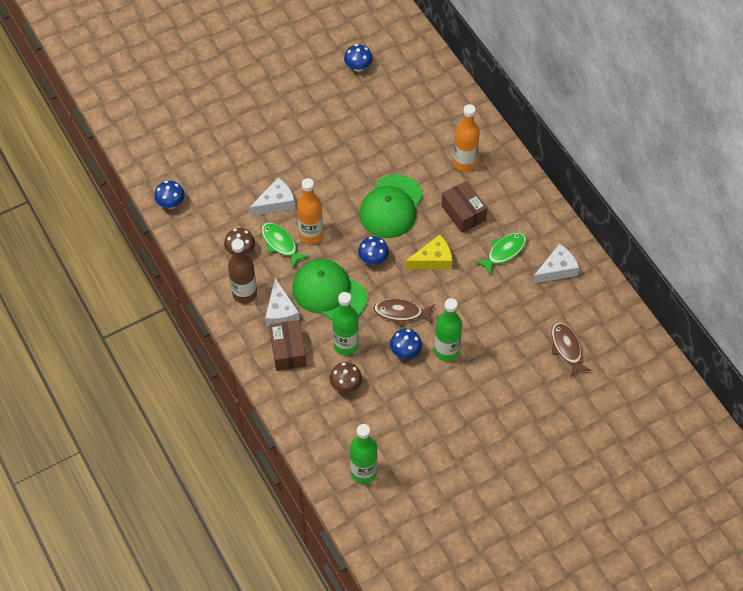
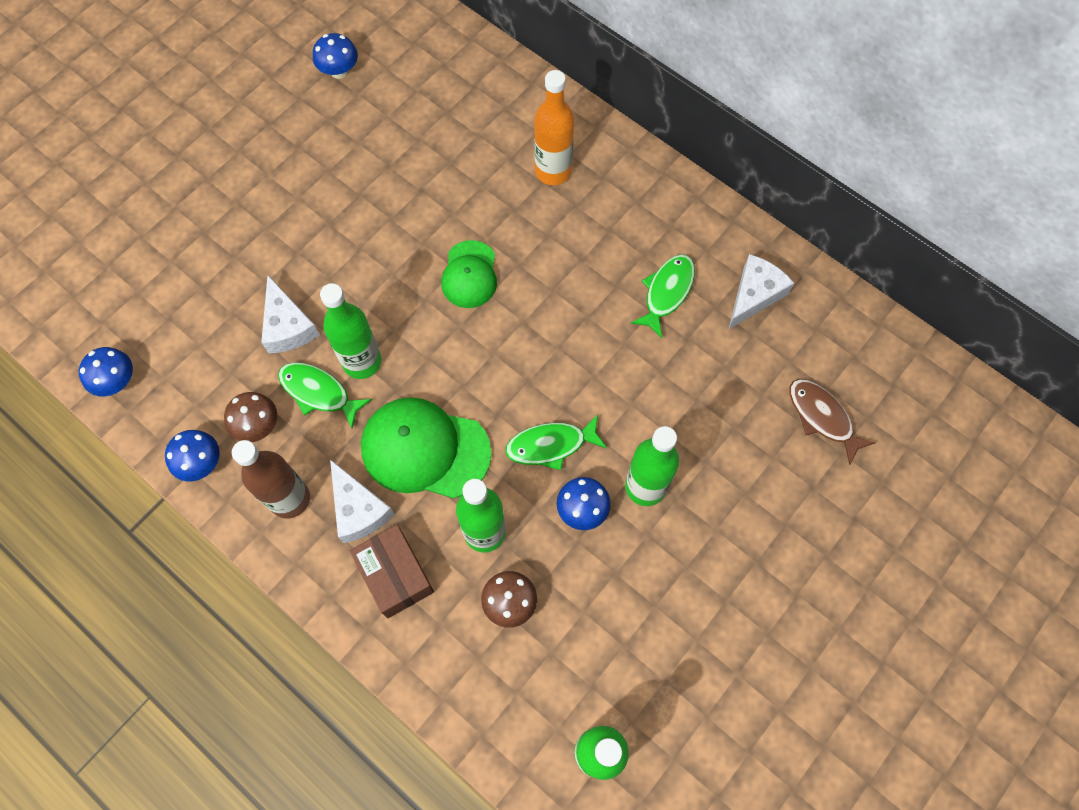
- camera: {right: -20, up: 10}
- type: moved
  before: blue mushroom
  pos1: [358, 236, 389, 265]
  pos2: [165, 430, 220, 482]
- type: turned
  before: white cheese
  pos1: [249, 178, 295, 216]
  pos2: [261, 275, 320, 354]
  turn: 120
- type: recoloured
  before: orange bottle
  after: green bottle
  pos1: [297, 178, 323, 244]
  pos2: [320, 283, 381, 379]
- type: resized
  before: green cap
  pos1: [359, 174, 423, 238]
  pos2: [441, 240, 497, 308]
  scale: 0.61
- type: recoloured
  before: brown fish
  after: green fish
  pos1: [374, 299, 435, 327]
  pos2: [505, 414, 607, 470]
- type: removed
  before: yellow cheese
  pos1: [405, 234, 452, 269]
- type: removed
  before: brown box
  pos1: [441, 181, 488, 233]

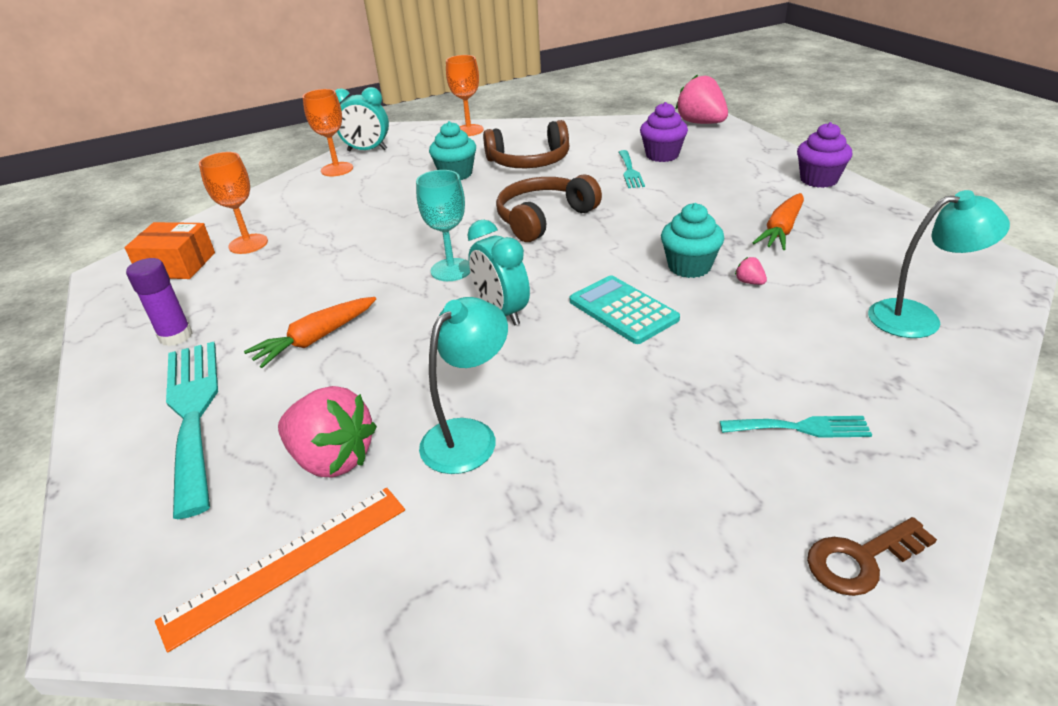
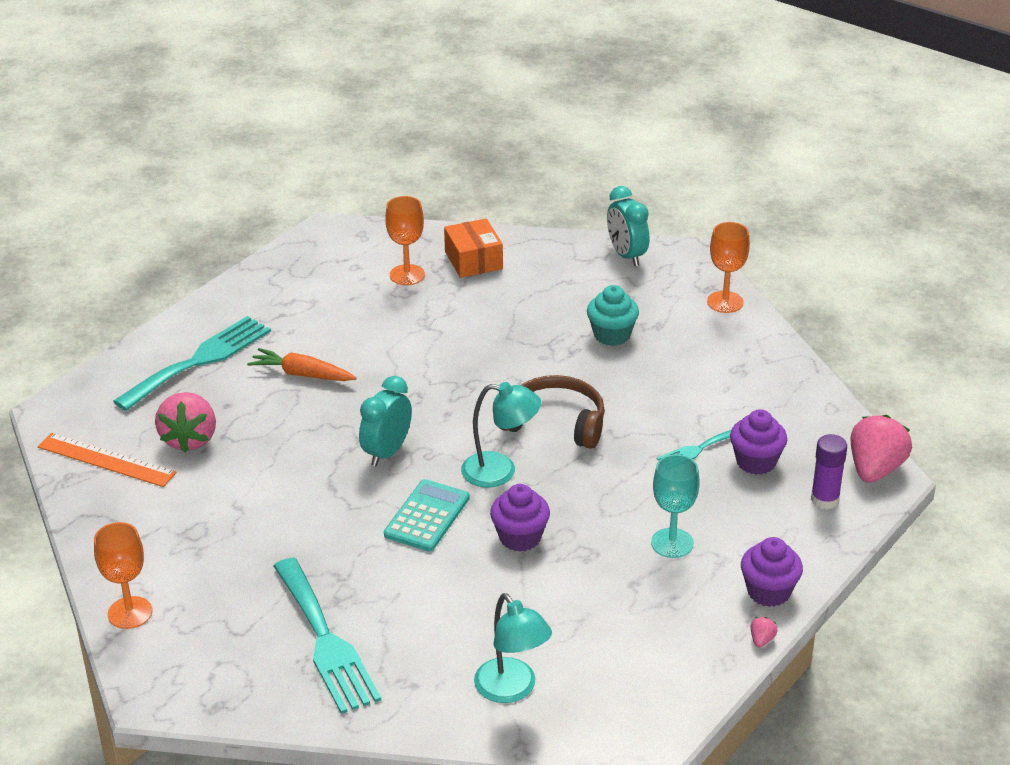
- camera: {right: 60, up: 0}
- type: moved
  before: orange goblet
  pos1: [302, 89, 353, 176]
  pos2: [94, 522, 152, 629]
- type: resized
  before: turquoise fork
  pos1: [720, 416, 872, 438]
  pos2: [274, 558, 381, 714]
  scale: 1.97
- type: moved
  before: orange box
  pos1: [124, 222, 215, 279]
  pos2: [444, 218, 503, 278]
- type: moved
  before: turquoise lamp
  pos1: [419, 297, 508, 474]
  pos2: [461, 382, 541, 487]
- type: recoloured
  before: turquoise cupcake
  after: purple cupcake
  pos1: [661, 203, 724, 278]
  pos2: [490, 484, 550, 552]
- type: moved
  before: turquoise goblet
  pos1: [416, 170, 470, 281]
  pos2: [651, 454, 700, 558]
- type: moved
  before: pink strawberry
  pos1: [735, 257, 767, 285]
  pos2: [751, 617, 778, 648]
- type: moved
  before: purple glue stick
  pos1: [126, 258, 192, 346]
  pos2: [811, 434, 847, 510]
- type: removed
  before: brown headphones
  pos1: [483, 120, 570, 168]
- type: removed
  before: orange carrot
  pos1: [753, 193, 804, 250]
- type: removed
  before: brown key
  pos1: [807, 517, 937, 596]

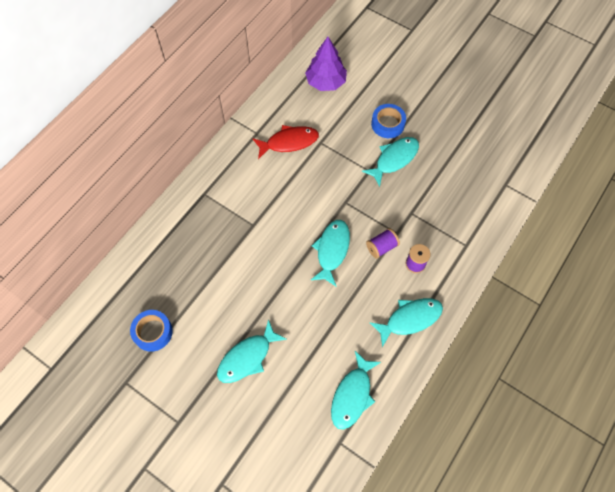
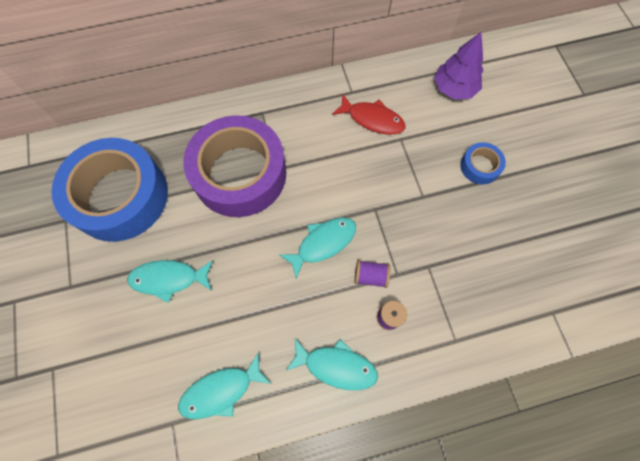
- camera: {right: 40, up: 5}
- type: resized
  before: blue tape
  pos1: [130, 310, 173, 352]
  pos2: [51, 138, 168, 242]
  scale: 2.35
- type: added
  after: purple tape
  pos2: [183, 115, 286, 217]
- type: removed
  before: turquoise fish
  pos1: [362, 137, 419, 187]

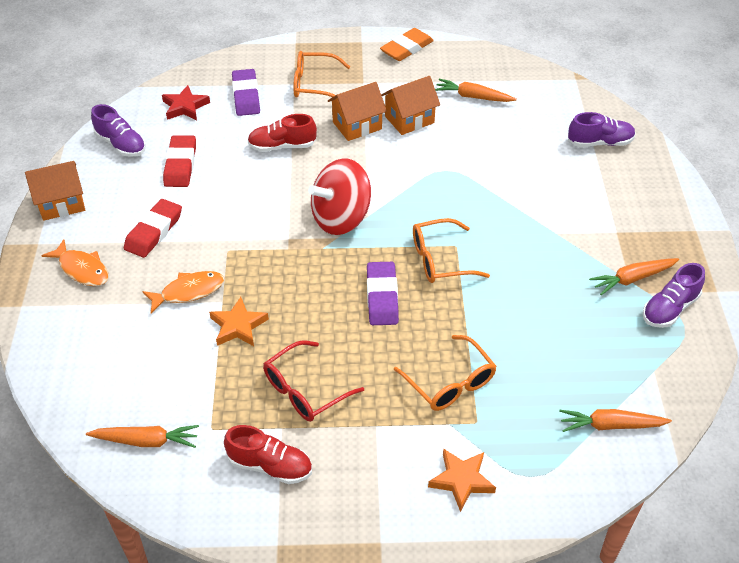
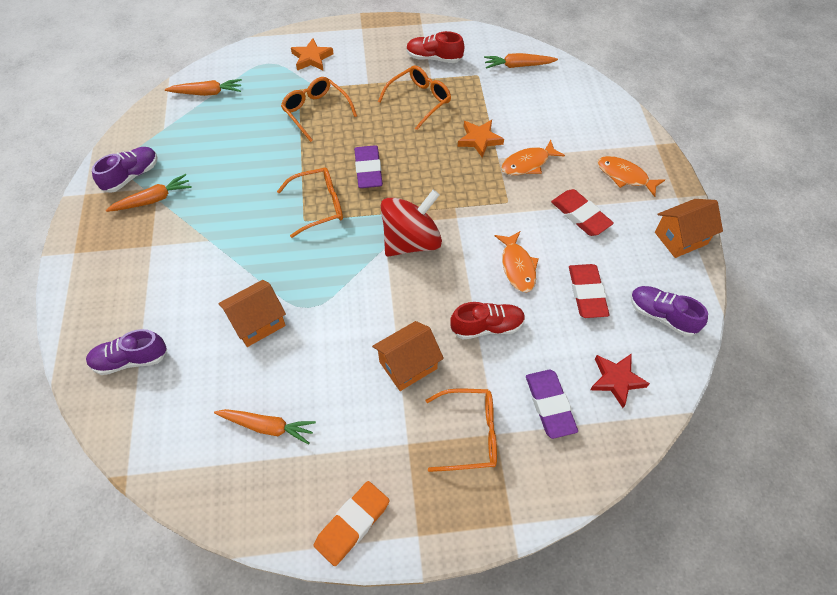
- camera: {right: 175, up: 10}
- type: moved
  before: orange house
  pos1: [381, 76, 440, 135]
  pos2: [218, 280, 286, 347]
- type: recoloured
  before: red glasses
  after: orange glasses
  pos1: [263, 340, 364, 422]
  pos2: [378, 65, 451, 130]
- type: added
  after: orange fish
  pos2: [495, 231, 539, 292]
- type: turned
  before: red eraser
  pos1: [124, 199, 182, 258]
  pos2: [551, 189, 614, 236]
  turn: -60

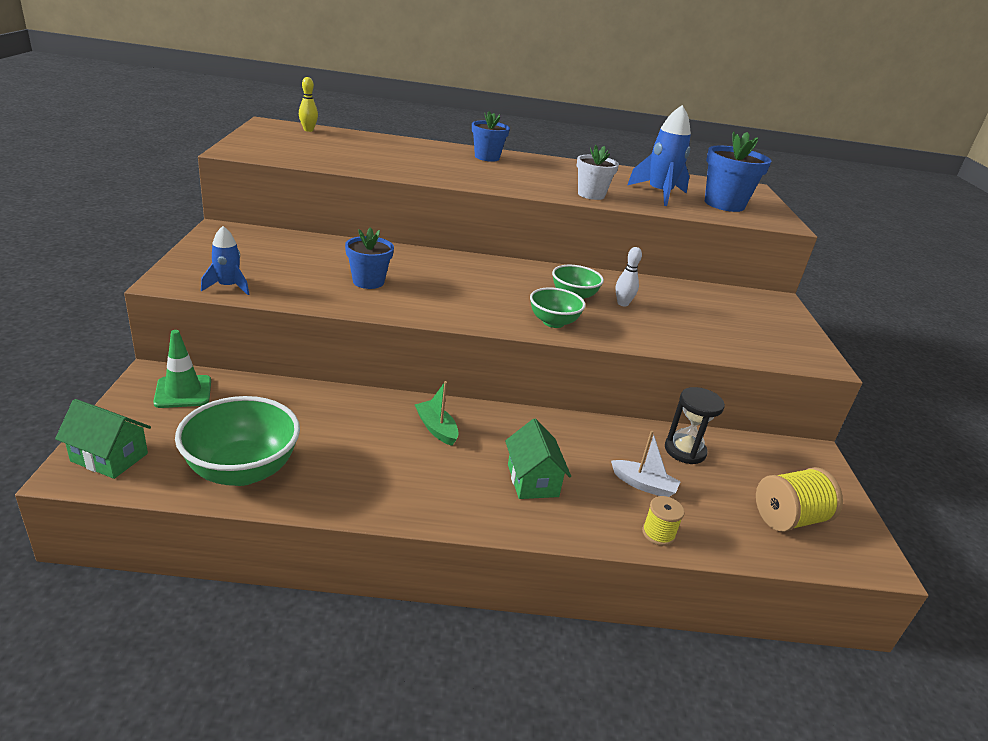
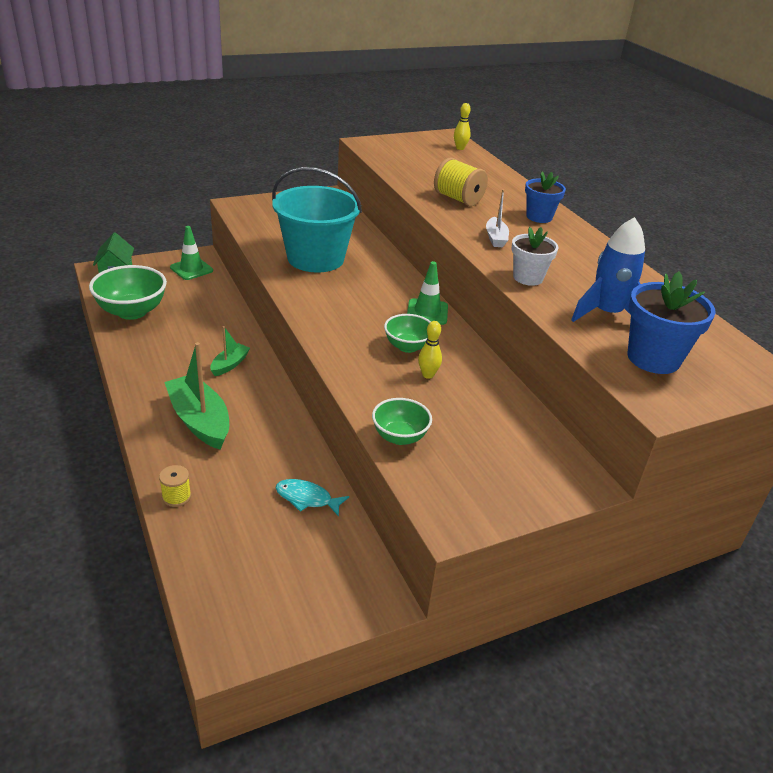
- camera: {right: 65, up: 5}
- type: replaced
  before: green house
  after: green boat
  pos1: [505, 419, 571, 499]
  pos2: [164, 342, 229, 450]
- type: replaced
  before: blue flower pot
  after: turquoise bucket
  pos1: [345, 227, 394, 289]
  pos2: [272, 167, 362, 272]
- type: replaced
  before: black hourglass
  after: turquoise fish
  pos1: [665, 387, 725, 464]
  pos2: [276, 479, 349, 517]
- type: moved
  before: green bowl
  pos1: [530, 287, 586, 328]
  pos2: [372, 398, 432, 445]
- type: added
  after: green traffic cone
  pos2: [407, 261, 448, 325]
- type: recoloured
  before: white bowling pin
  after: yellow bowling pin
  pos1: [616, 247, 642, 307]
  pos2: [418, 321, 442, 379]
- type: moved
  before: yellow spool
  pos1: [756, 467, 843, 532]
  pos2: [434, 158, 488, 206]
- type: moved
  before: white boat
  pos1: [611, 431, 681, 497]
  pos2: [486, 190, 509, 247]
- type: removed
  before: blue rocket
  pos1: [201, 226, 249, 295]

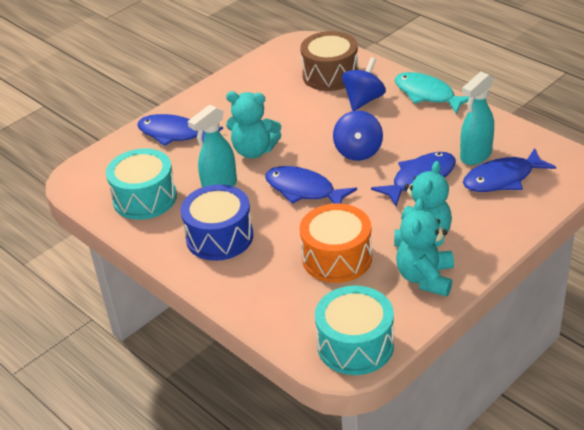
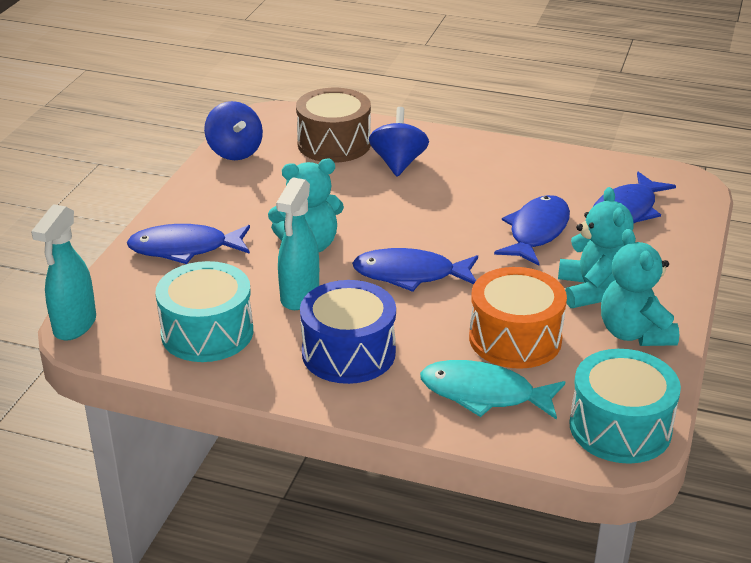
- camera: {right: -30, up: -5}
- type: moved
  before: turquoise spray bottle
  pos1: [460, 72, 494, 165]
  pos2: [31, 204, 96, 341]
- type: moved
  before: blue spinning top
  pos1: [333, 111, 383, 161]
  pos2: [204, 101, 263, 160]
- type: moved
  before: turquoise fish
  pos1: [395, 72, 469, 114]
  pos2: [420, 360, 565, 420]

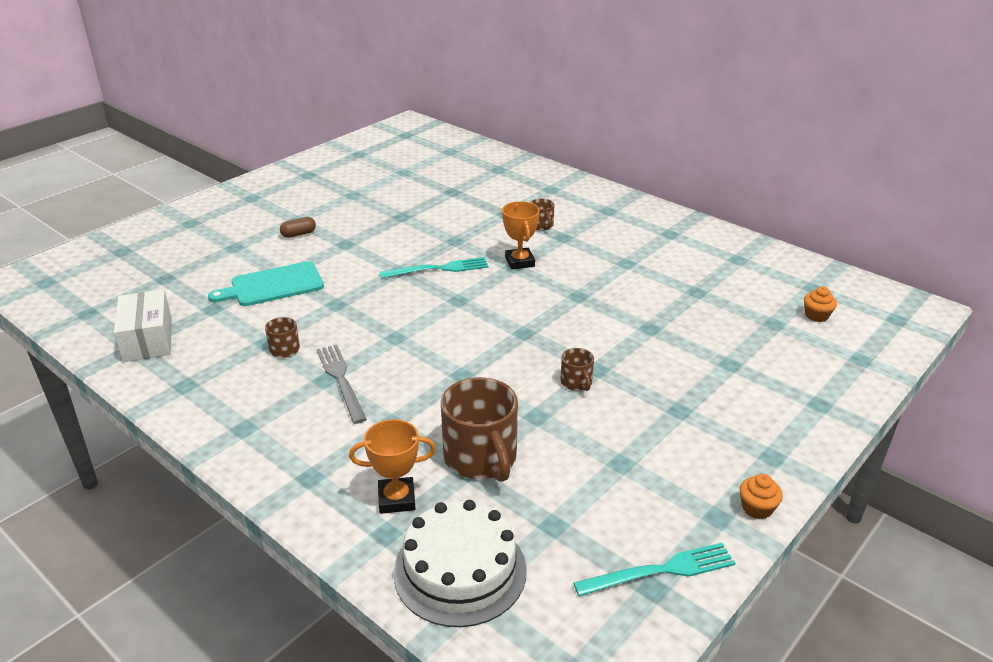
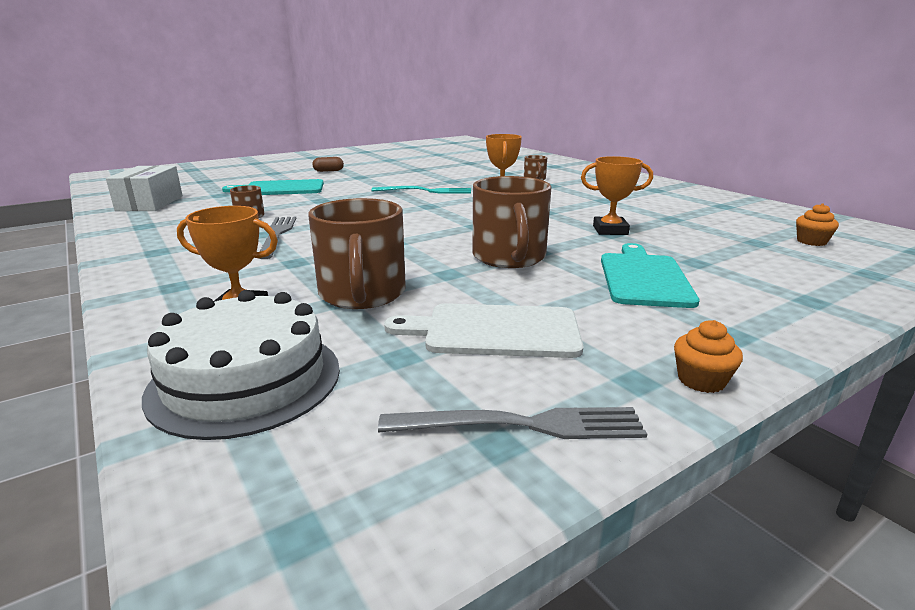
- camera: {right: 15, up: -10}
- type: recoloured
  before: turquoise fork
  after: grey fork
  pos1: [573, 543, 735, 597]
  pos2: [378, 407, 647, 439]
- type: added
  after: white cutting board
  pos2: [384, 303, 583, 358]
- type: resized
  before: brown mug
  pos1: [560, 348, 594, 391]
  pos2: [472, 176, 551, 268]
  scale: 2.09
- type: added
  after: orange trophy
  pos2: [581, 156, 653, 235]
- type: added
  after: turquoise cutting board
  pos2: [601, 243, 700, 308]

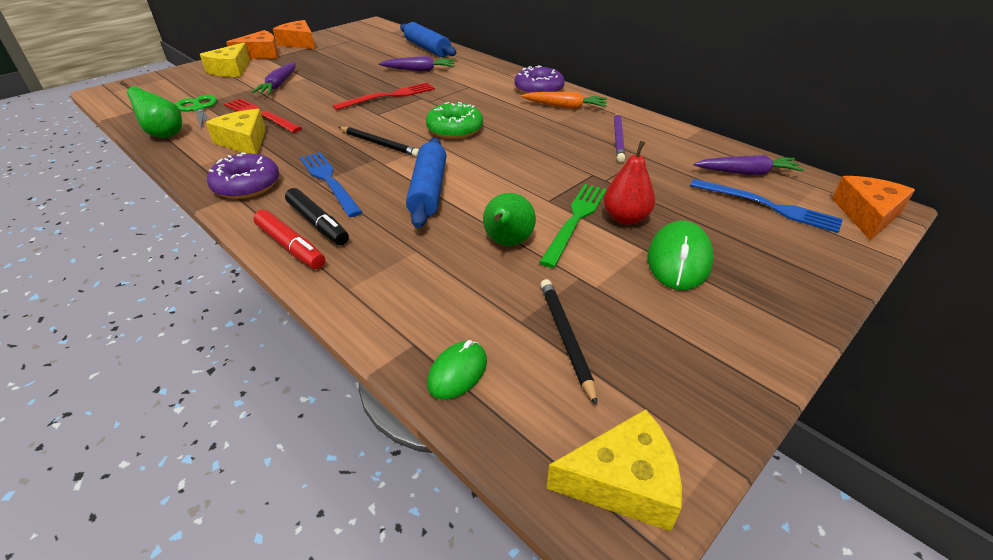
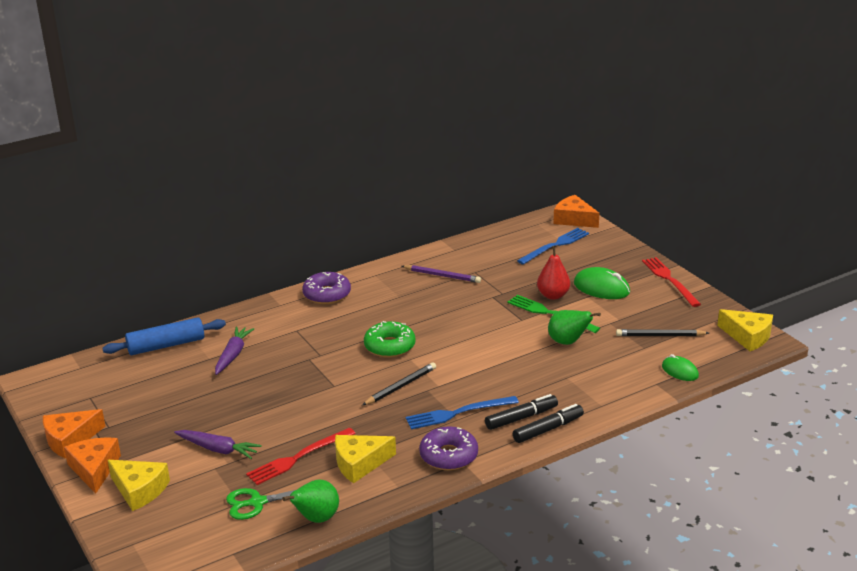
- camera: {right: -75, up: -10}
- type: recoloured
  before: red marker
  after: black marker
  pos1: [253, 210, 325, 269]
  pos2: [513, 404, 584, 443]
- type: moved
  before: red fork
  pos1: [332, 83, 435, 110]
  pos2: [642, 257, 701, 307]
- type: turned
  before: yellow cheese
  pos1: [546, 409, 682, 532]
  pos2: [717, 309, 773, 351]
  turn: 120
- type: removed
  before: blue rolling pin
  pos1: [406, 138, 446, 228]
- type: removed
  before: orange carrot
  pos1: [521, 92, 607, 109]
- type: removed
  before: purple carrot
  pos1: [694, 155, 804, 175]

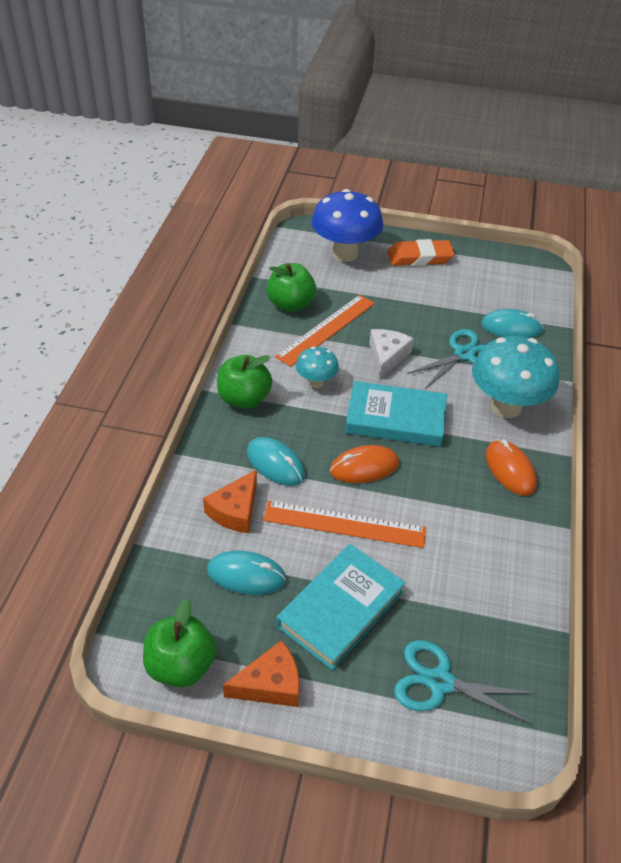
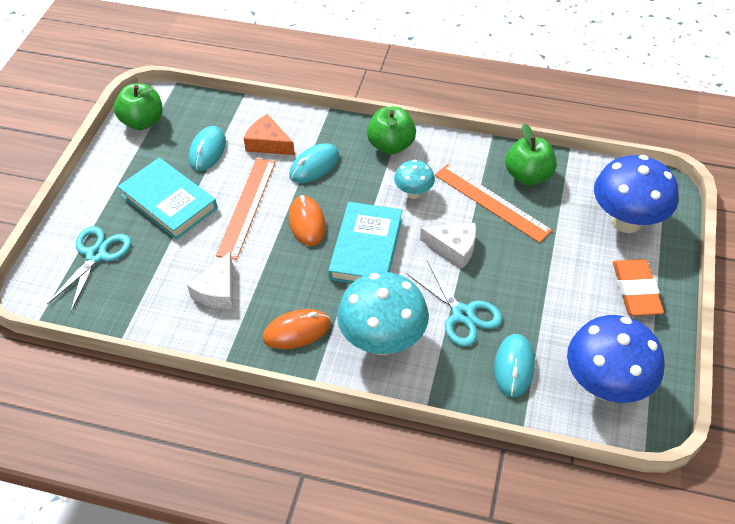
- camera: {right: 95, up: 5}
- type: added
  after: white cheese
  pos2: [187, 252, 233, 309]
- type: added
  after: blue mushroom
  pos2: [567, 315, 664, 403]
- type: removed
  before: orange cheese
  pos1: [223, 640, 299, 707]

